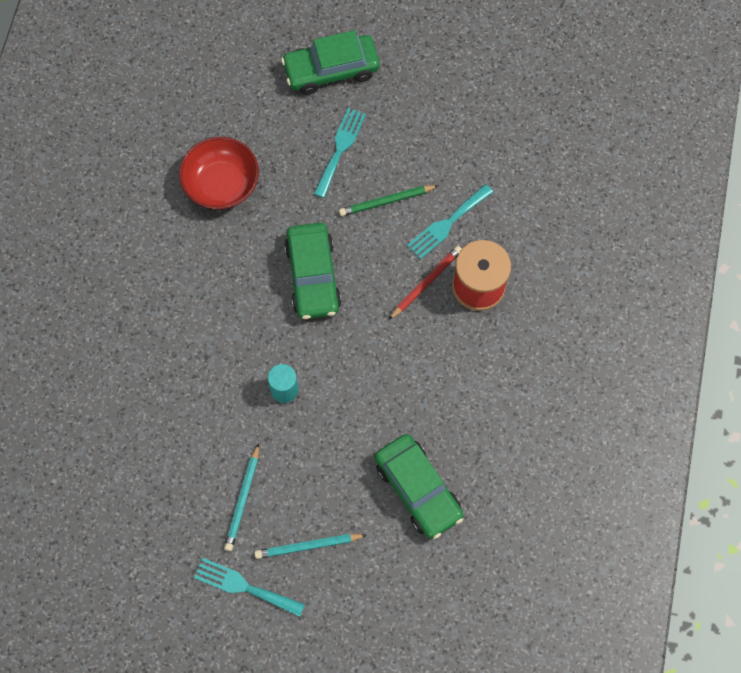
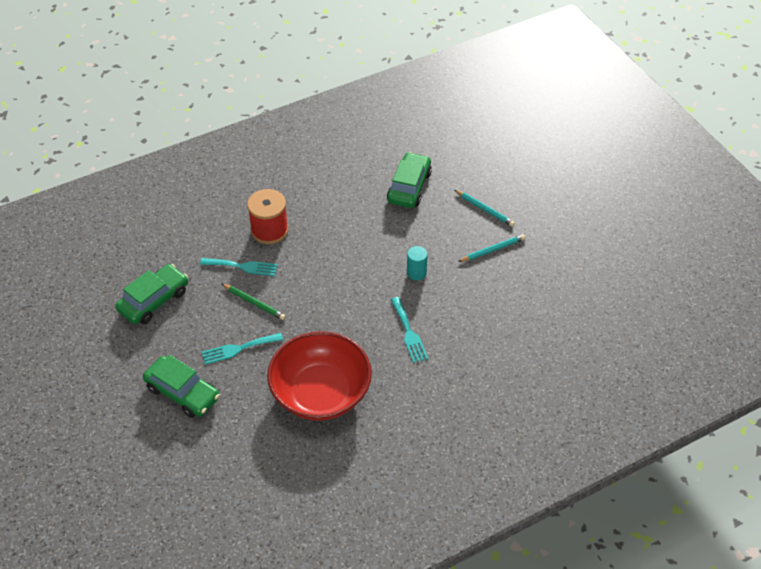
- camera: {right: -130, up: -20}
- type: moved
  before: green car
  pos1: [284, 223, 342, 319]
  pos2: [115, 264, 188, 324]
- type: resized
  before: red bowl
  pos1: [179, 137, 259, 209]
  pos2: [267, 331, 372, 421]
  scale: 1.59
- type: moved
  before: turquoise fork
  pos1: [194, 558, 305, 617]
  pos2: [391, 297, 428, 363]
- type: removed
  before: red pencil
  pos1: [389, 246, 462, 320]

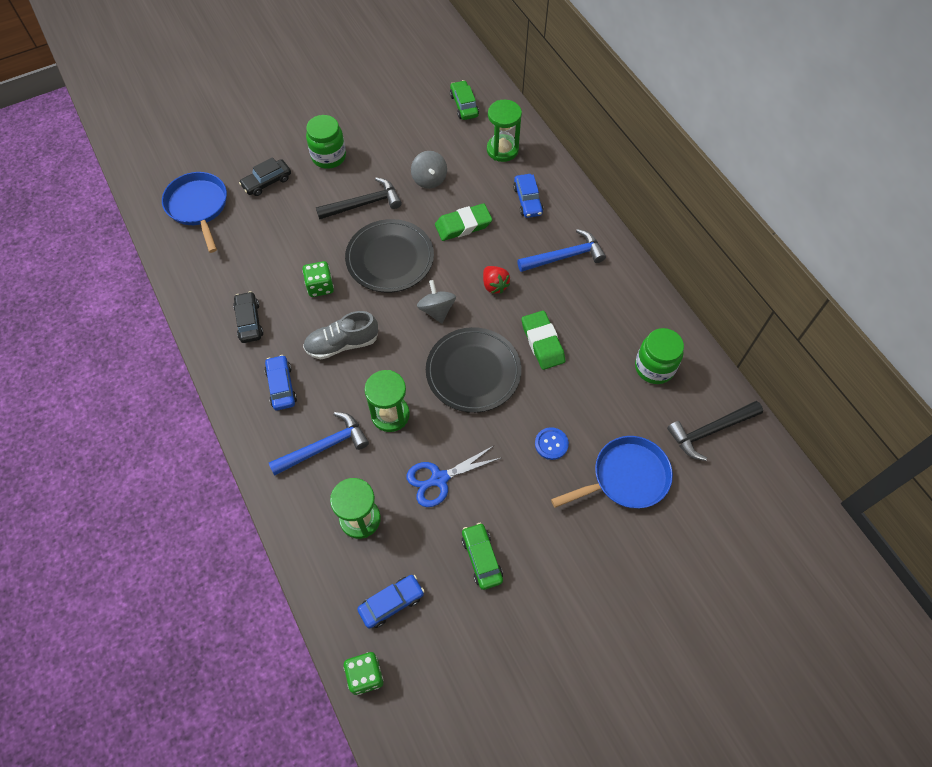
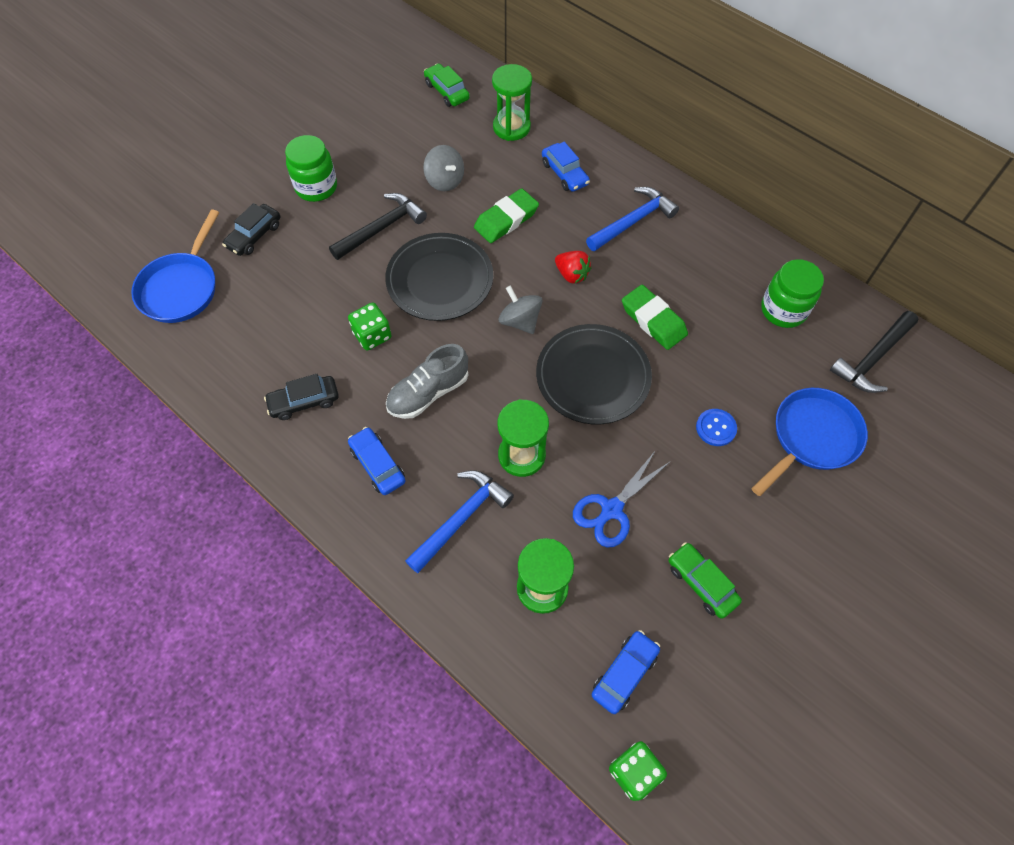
- camera: {right: -20, up: 0}
- type: turned
  before: blue pan
  pos1: [162, 172, 227, 253]
  pos2: [131, 210, 219, 323]
  turn: -120
- type: turned
  before: black car
  pos1: [233, 291, 263, 343]
  pos2: [264, 374, 339, 420]
  turn: -75

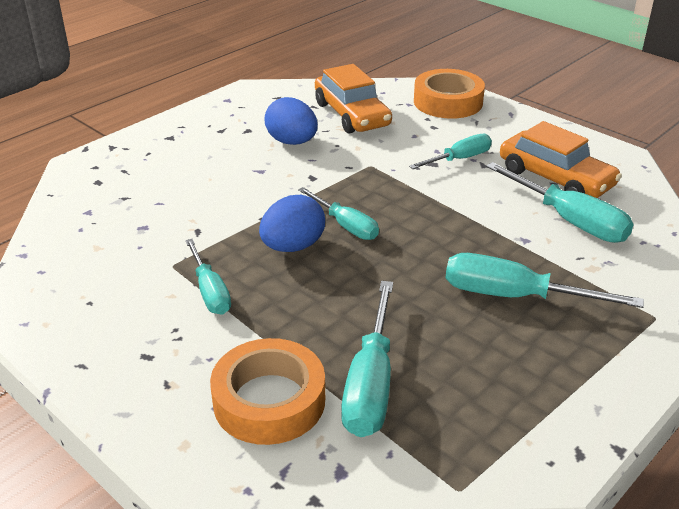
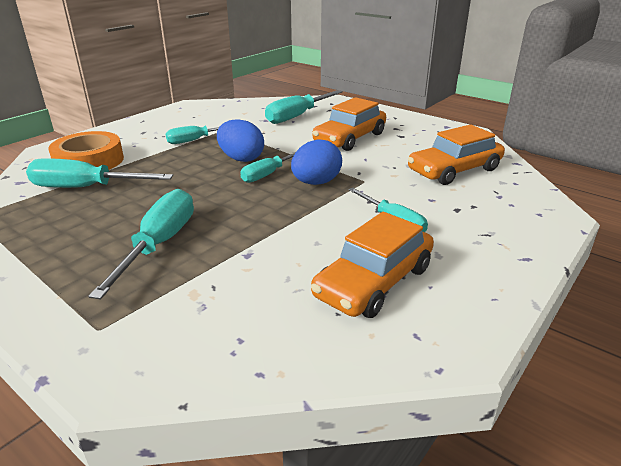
- camera: {right: 85, up: -5}
- type: moved
  before: turquoise screwdriver
  pos1: [486, 162, 634, 243]
  pos2: [265, 90, 343, 124]
- type: moved
  before: blue egg
  pos1: [264, 97, 318, 145]
  pos2: [291, 139, 342, 185]
- type: added
  after: orange car
  pos2: [312, 97, 386, 151]
- type: removed
  before: orange tape
  pos1: [414, 69, 485, 119]

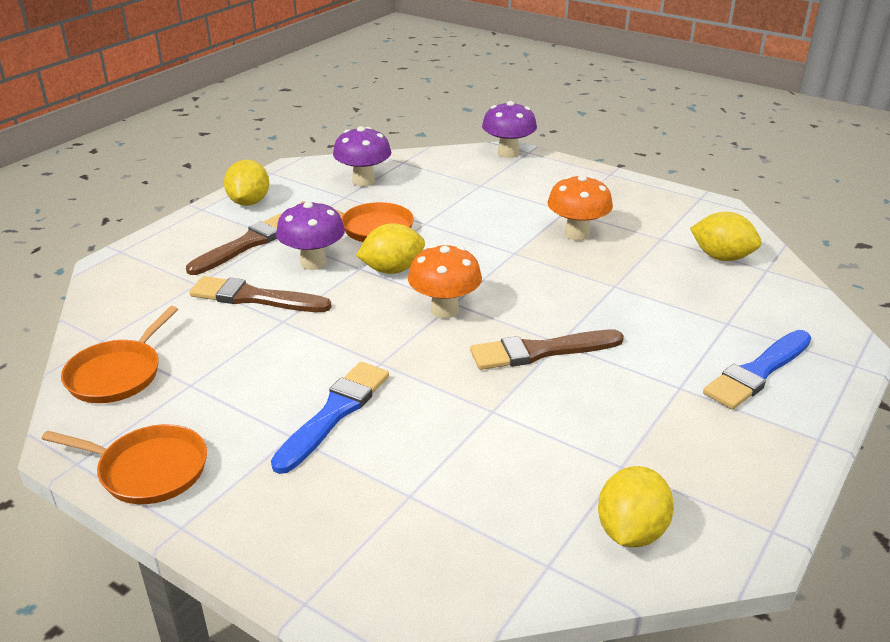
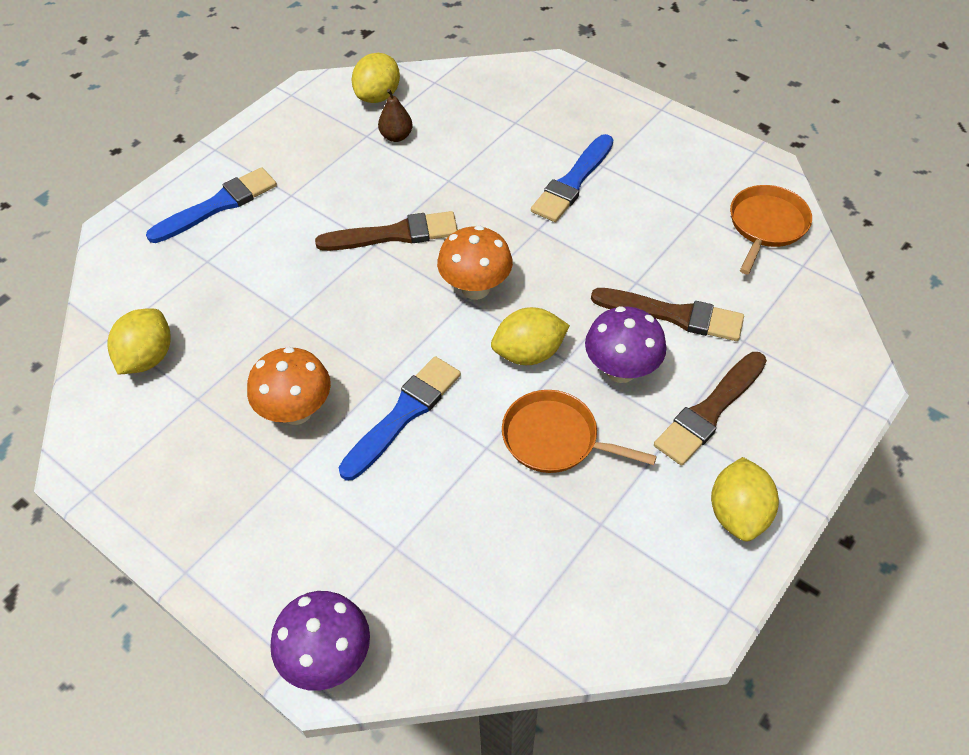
- camera: {right: -175, up: 20}
- type: turned
  before: yellow lemon
  pos1: [690, 212, 762, 261]
  pos2: [107, 308, 171, 375]
  turn: 75
- type: added
  after: blue brush
  pos2: [339, 356, 461, 480]
- type: added
  after: brown pear
  pos2: [378, 89, 413, 142]
- type: removed
  before: orange pan
  pos1: [41, 424, 207, 504]
- type: removed
  before: purple mushroom
  pos1: [333, 126, 392, 186]

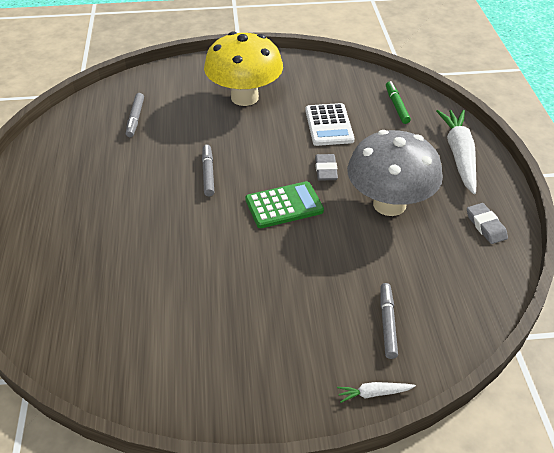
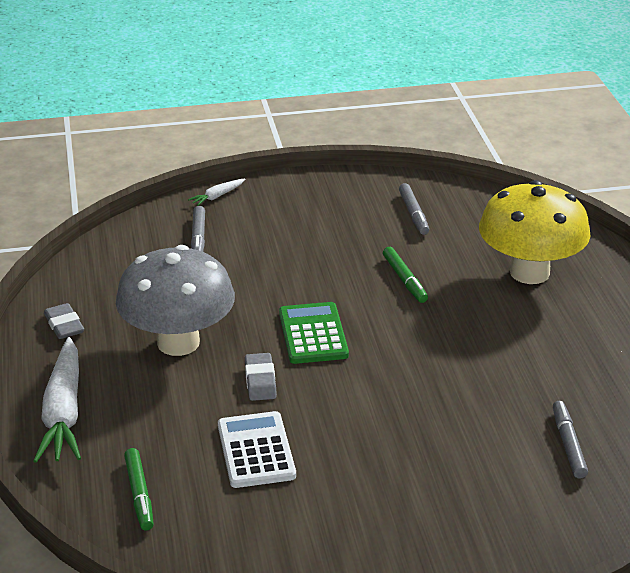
- camera: {right: 175, up: -10}
- type: turned
  before: white carrot
  pos1: [337, 382, 416, 403]
  pos2: [188, 178, 245, 206]
  turn: 150
- type: turned
  before: green calculator
  pos1: [245, 181, 324, 228]
  pos2: [279, 302, 349, 364]
  turn: 105
- type: added
  after: green marker
  pos2: [383, 247, 428, 303]
- type: moved
  before: grey marker
  pos1: [202, 144, 214, 196]
  pos2: [399, 183, 429, 235]
- type: moved
  before: yellow mushroom
  pos1: [204, 31, 283, 106]
  pos2: [479, 180, 591, 284]

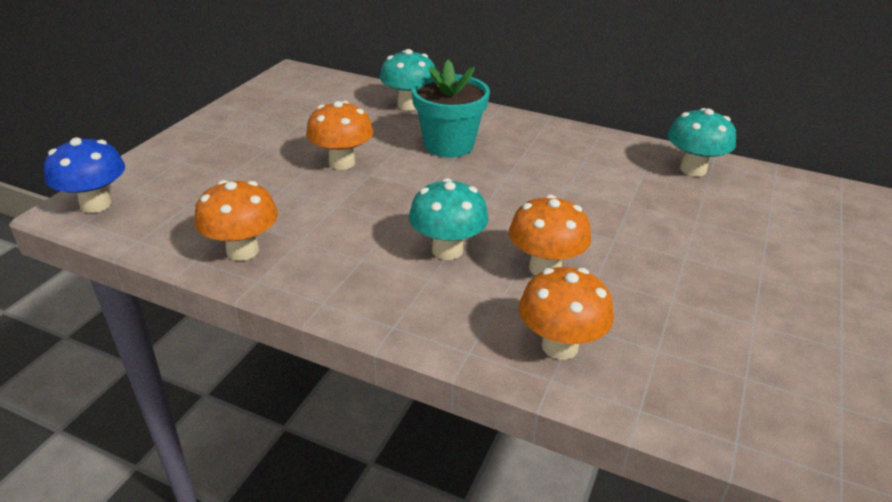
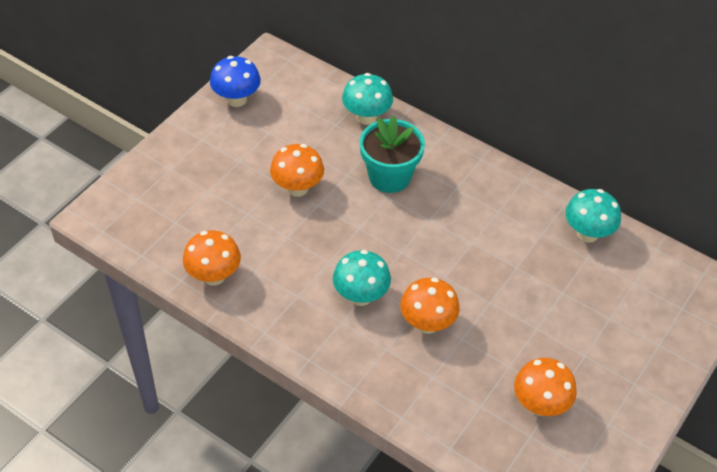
- camera: {right: 10, up: 15}
- type: moved
  before: blue mushroom
  pos1: [44, 137, 125, 213]
  pos2: [210, 56, 261, 107]
- type: moved
  before: orange mushroom
  pos1: [519, 267, 614, 360]
  pos2: [514, 358, 577, 416]

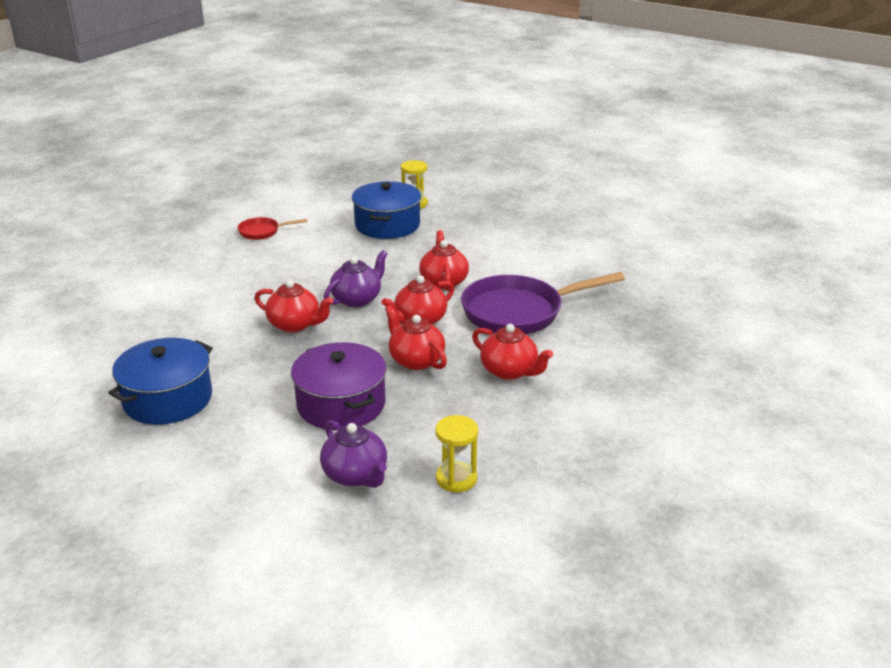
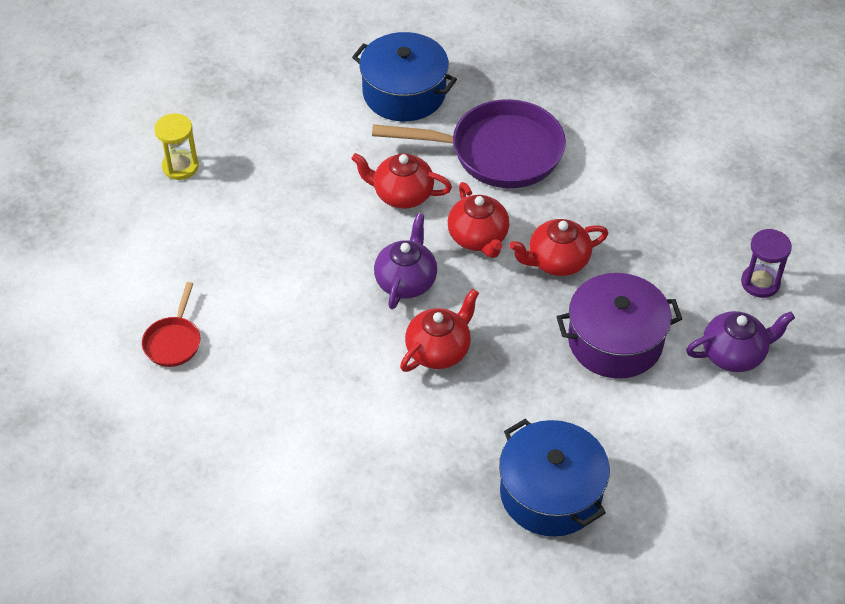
- camera: {right: -70, up: 20}
- type: moved
  before: blue pot
  pos1: [352, 181, 421, 239]
  pos2: [352, 32, 457, 121]
- type: turned
  before: purple pan
  pos1: [461, 272, 625, 334]
  pos2: [372, 99, 566, 188]
  turn: -90
- type: turned
  before: purple teapot
  pos1: [324, 250, 388, 307]
  pos2: [374, 213, 437, 309]
  turn: 45
- type: recoloured
  before: yellow hourglass
  after: purple hourglass
  pos1: [436, 415, 478, 492]
  pos2: [741, 229, 792, 298]
- type: removed
  before: red teapot
  pos1: [472, 324, 553, 380]

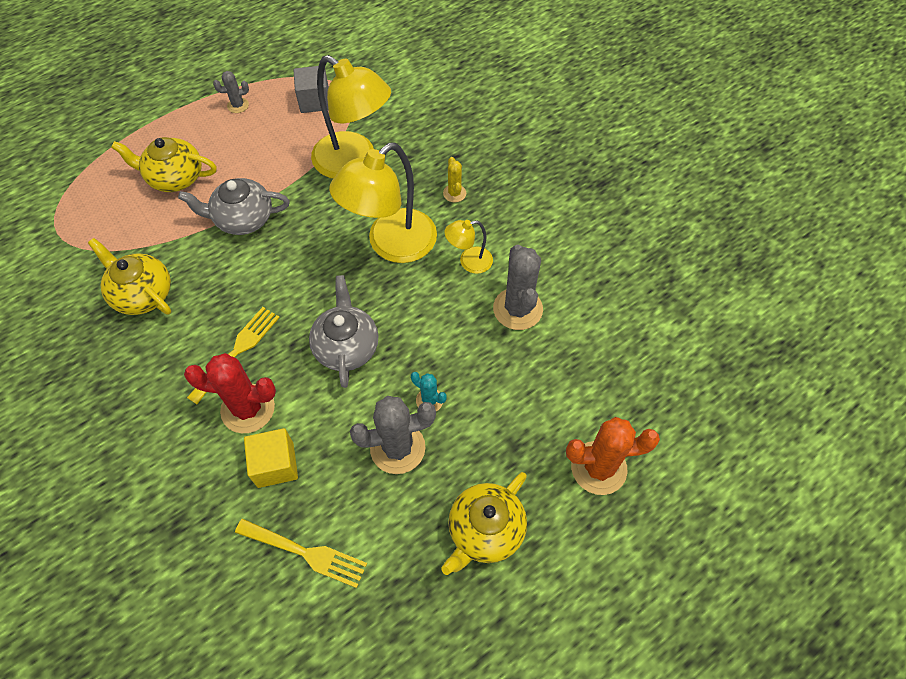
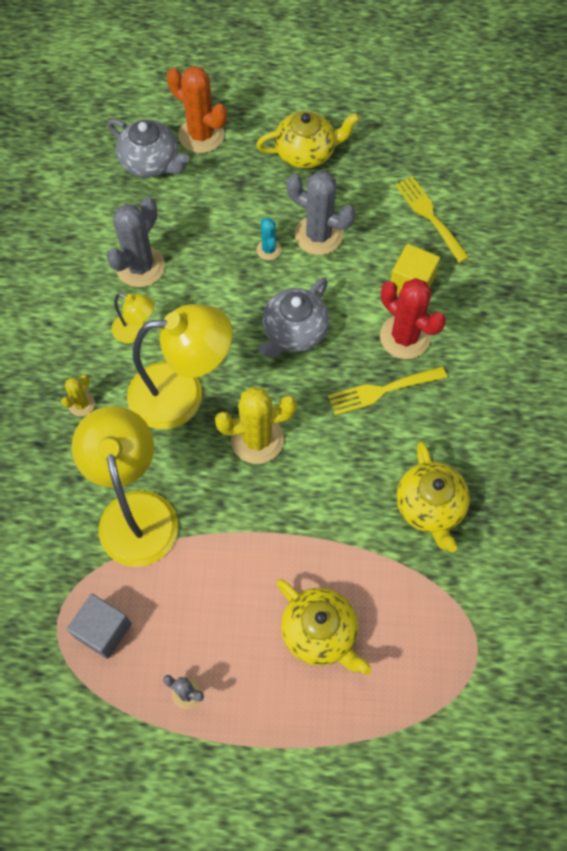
- camera: {right: -140, up: 5}
- type: moved
  before: grey teapot
  pos1: [178, 178, 290, 235]
  pos2: [107, 119, 190, 178]
- type: added
  after: yellow cactus
  pos2: [215, 387, 297, 464]

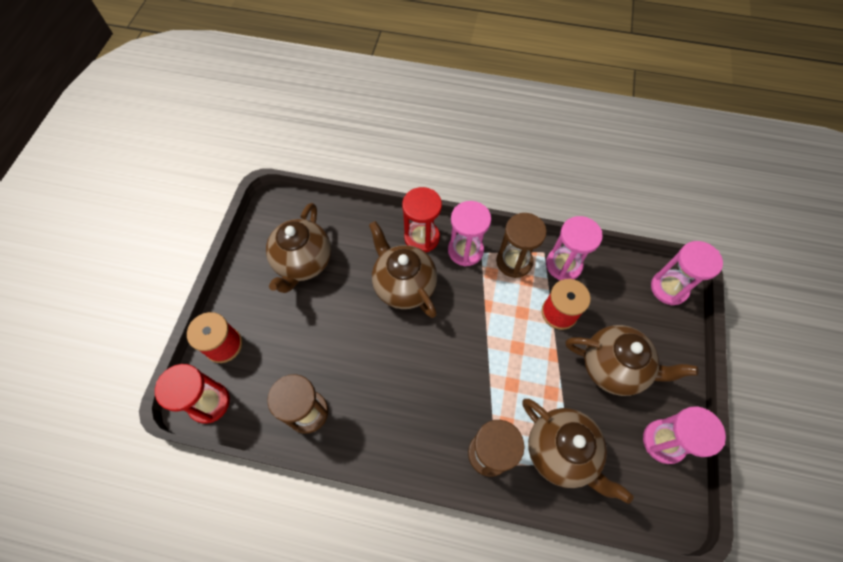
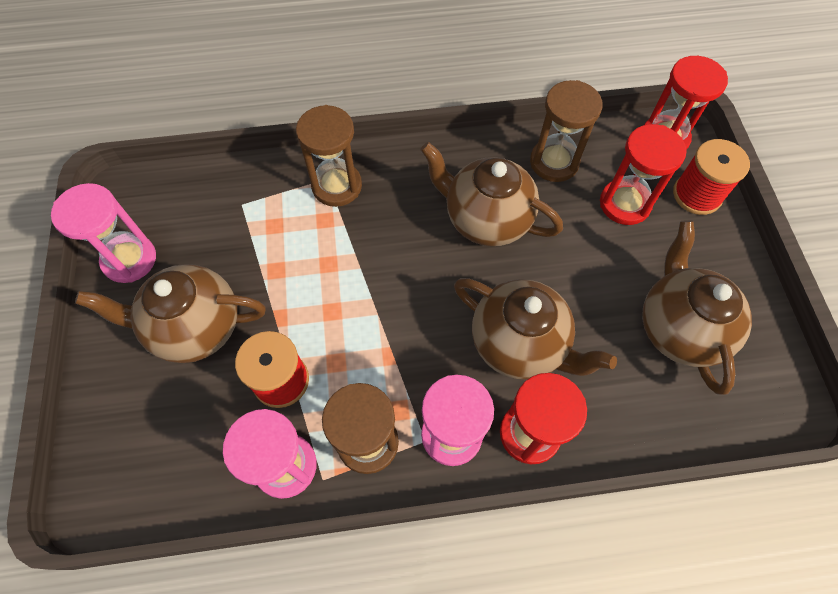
- camera: {right: 160, up: 0}
- type: moved
  before: brown teapot
  pos1: [522, 399, 633, 504]
  pos2: [420, 142, 563, 246]
- type: added
  after: red hourglass
  pos2: [600, 124, 686, 225]
- type: removed
  before: pink hourglass
  pos1: [651, 241, 723, 305]

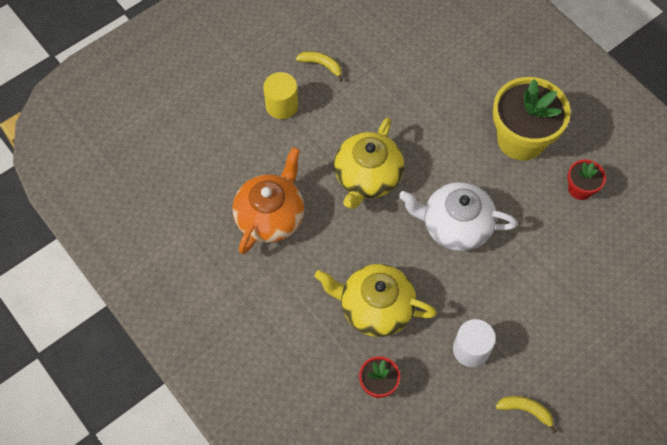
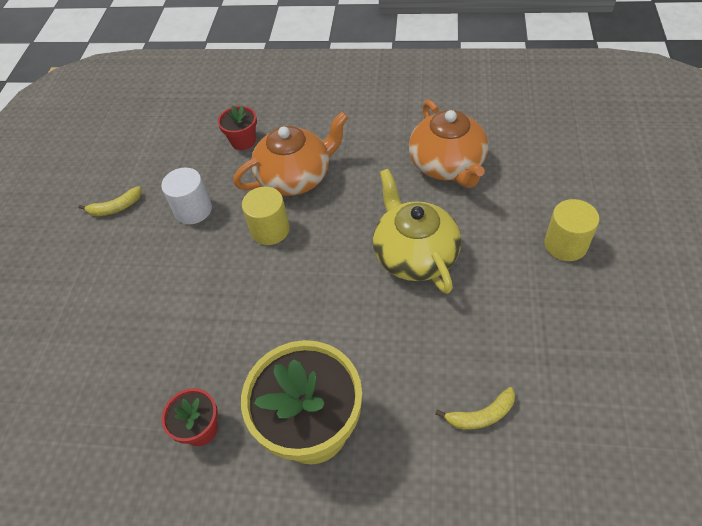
- camera: {right: 140, up: -10}
- type: recoloured
  before: yellow teapot
  after: orange teapot
  pos1: [315, 264, 437, 337]
  pos2: [233, 112, 349, 196]
- type: added
  after: yellow cylinder
  pos2: [242, 187, 290, 245]
- type: moved
  before: yellow banana
  pos1: [296, 51, 343, 82]
  pos2: [435, 387, 515, 430]
- type: removed
  before: white teapot
  pos1: [399, 182, 517, 251]

